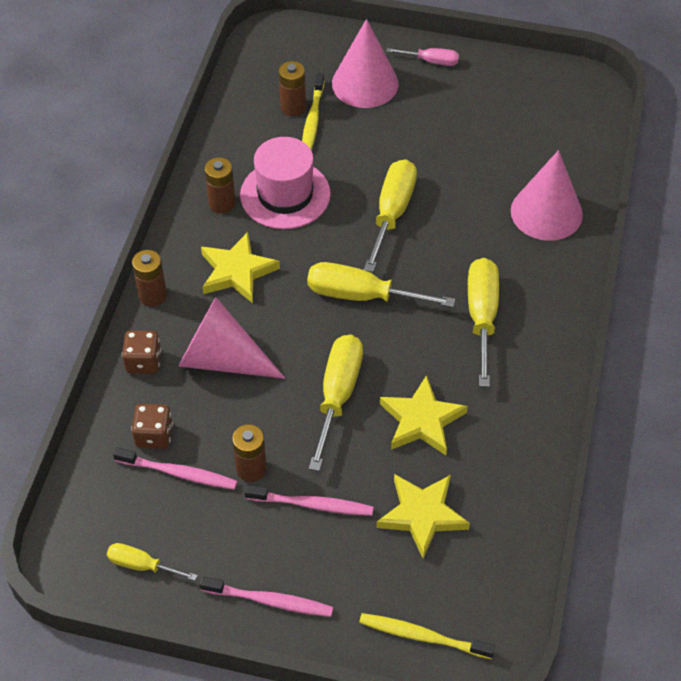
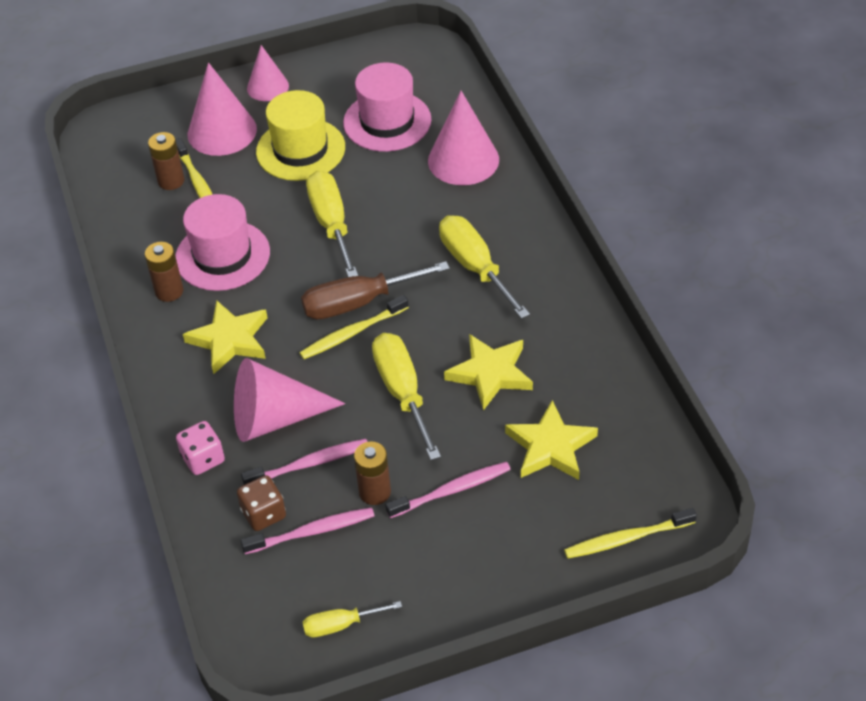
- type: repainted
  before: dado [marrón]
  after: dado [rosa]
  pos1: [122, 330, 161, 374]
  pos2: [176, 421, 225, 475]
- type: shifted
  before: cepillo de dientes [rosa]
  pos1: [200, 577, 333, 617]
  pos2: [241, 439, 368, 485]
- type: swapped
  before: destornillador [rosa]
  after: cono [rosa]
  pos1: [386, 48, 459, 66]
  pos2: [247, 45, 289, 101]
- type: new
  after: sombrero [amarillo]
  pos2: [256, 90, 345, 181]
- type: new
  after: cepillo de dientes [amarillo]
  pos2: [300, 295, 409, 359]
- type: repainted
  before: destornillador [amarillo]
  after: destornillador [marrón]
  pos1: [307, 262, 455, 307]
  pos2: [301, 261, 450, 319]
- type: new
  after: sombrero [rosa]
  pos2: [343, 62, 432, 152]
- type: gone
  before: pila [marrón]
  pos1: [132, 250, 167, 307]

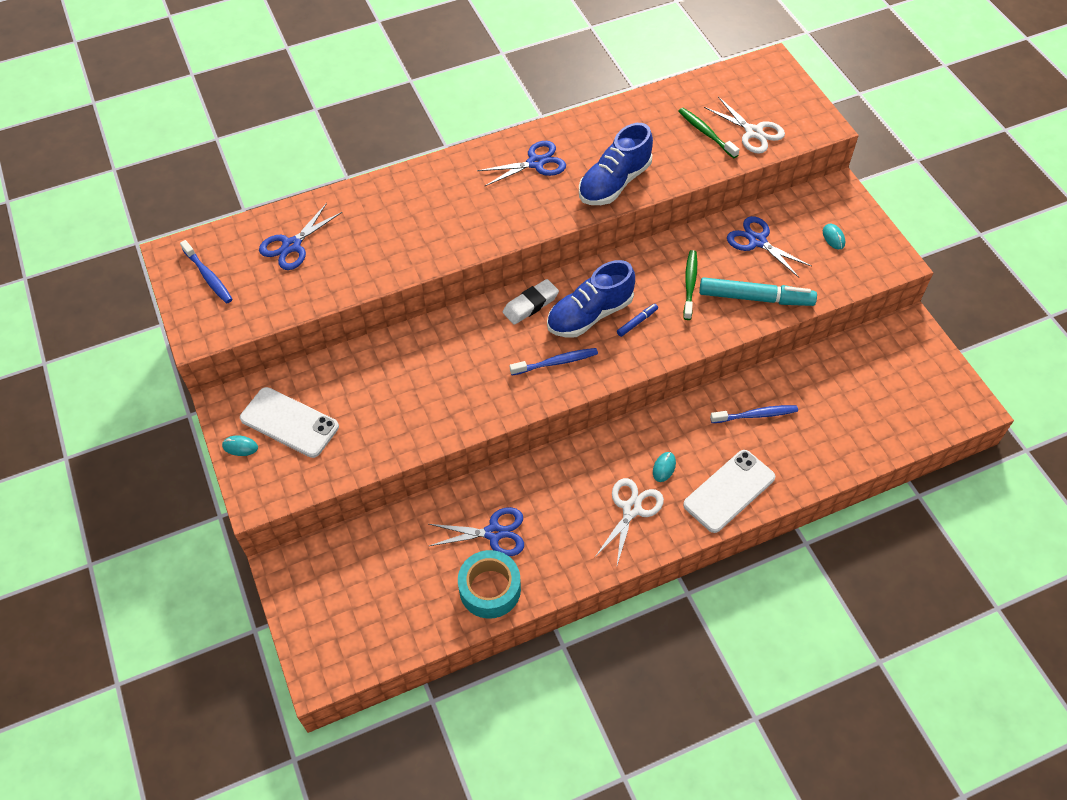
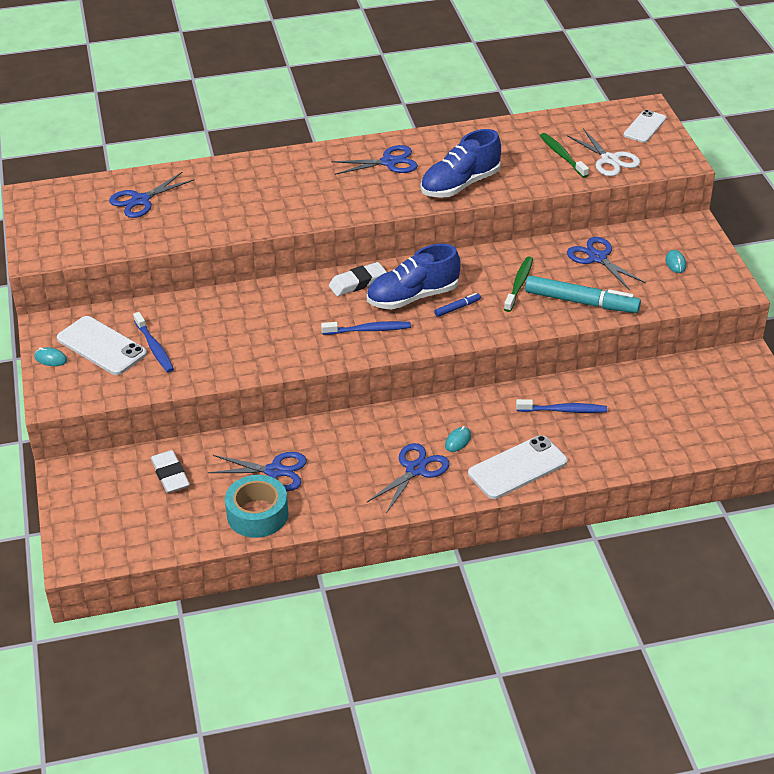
- type: shifted
  before: cepillo de dientes [azul]
  pos1: [180, 240, 233, 303]
  pos2: [133, 312, 174, 372]
- type: new
  after: goma de borrar [blanco]
  pos2: [151, 450, 190, 493]
- type: repainted
  before: tijeras [blanco]
  after: tijeras [azul]
  pos1: [595, 478, 664, 565]
  pos2: [367, 443, 449, 513]
- type: new
  after: móvil [blanco]
  pos2: [623, 110, 666, 143]

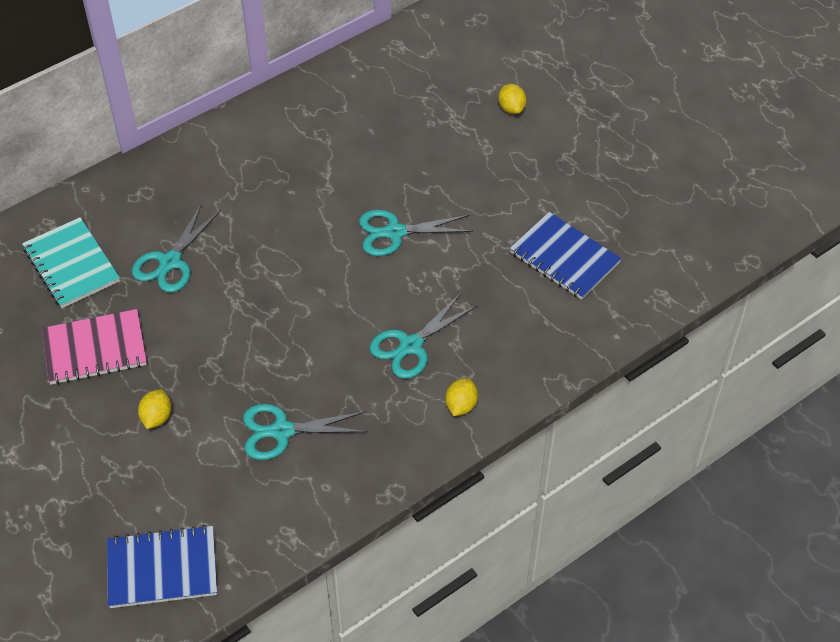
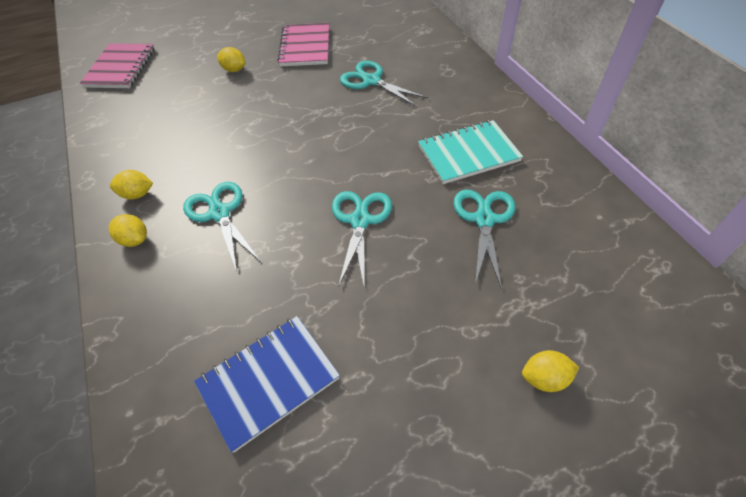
- type: repainted
  before: cuaderno [azul]
  after: cuaderno [rosa]
  pos1: [107, 525, 217, 608]
  pos2: [80, 43, 155, 88]
- type: new
  after: limón [amarillo]
  pos2: [110, 170, 153, 199]
- type: shifted
  before: cuaderno [turquesa]
  pos1: [22, 217, 120, 308]
  pos2: [418, 120, 523, 184]
- type: shifted
  before: tijeras [turquesa]
  pos1: [243, 404, 368, 460]
  pos2: [453, 190, 515, 289]

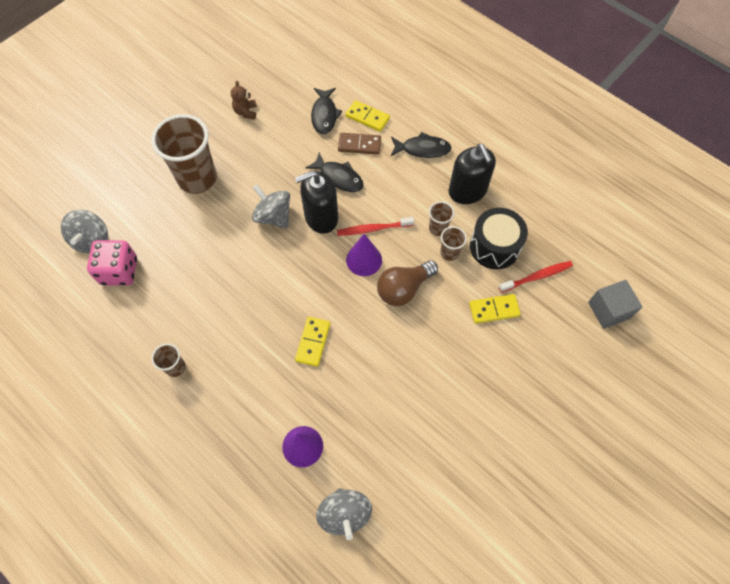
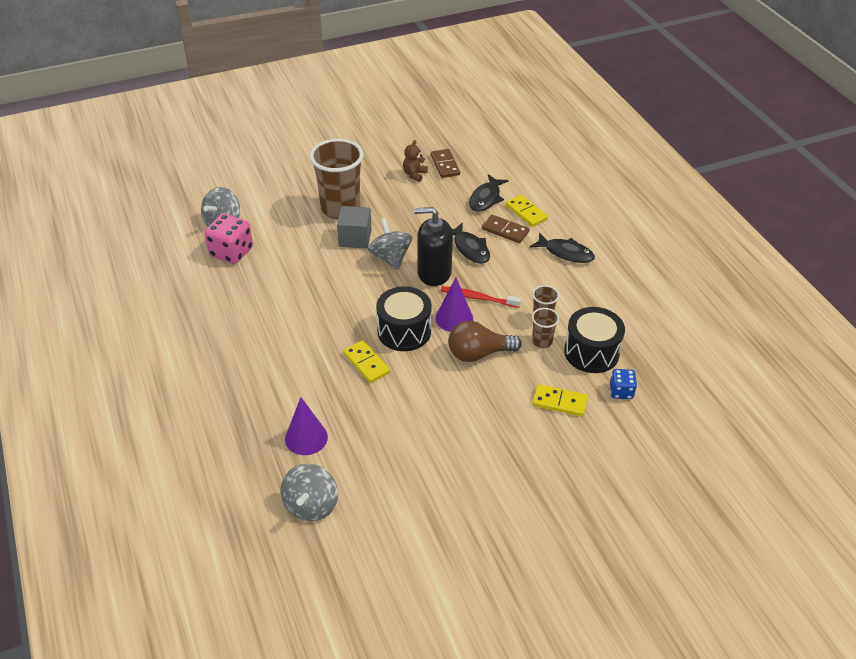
- type: shifted
  before: cubo [gris]
  pos1: [588, 280, 642, 329]
  pos2: [337, 206, 371, 249]
- type: rotated
  before: ficha de dominó [amarillo]
  pos1: [295, 317, 330, 367]
  pos2: [343, 340, 390, 383]
  turn: -75
- type: new
  after: tambor [negro]
  pos2: [376, 286, 432, 351]
- type: new
  after: ficha de dominó [marrón]
  pos2: [431, 149, 460, 178]
- type: swapped
  before: cepillo de dientes [rojo]
  after: dado [azul]
  pos1: [499, 261, 573, 292]
  pos2: [610, 369, 637, 399]
- type: gone
  before: vaso [marrón]
  pos1: [151, 343, 186, 377]
- type: gone
  before: dispensador de jabón [negro]
  pos1: [449, 144, 496, 204]

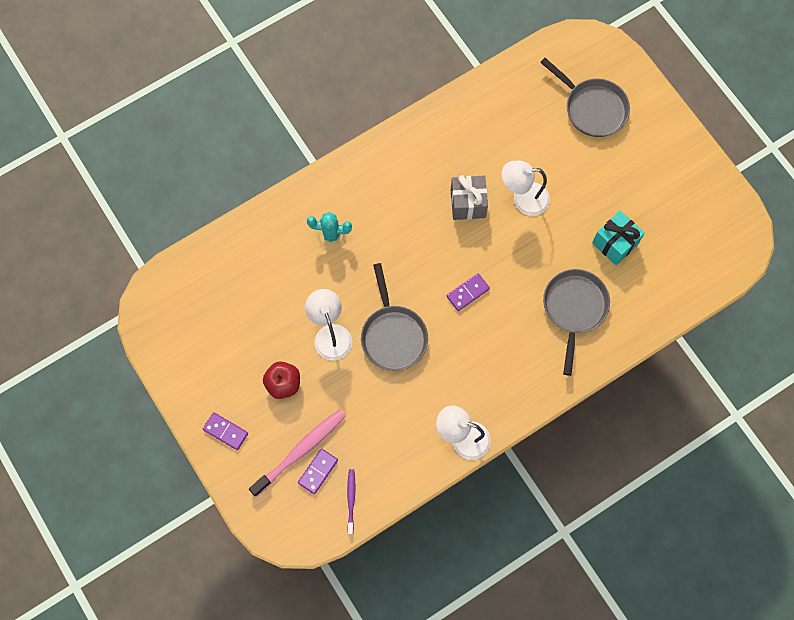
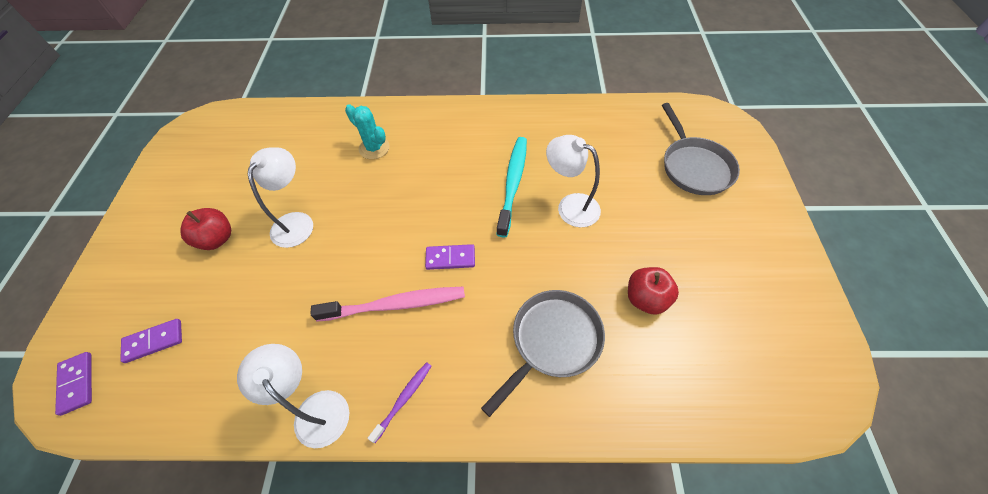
- type: shifted
  before: ficha de dominó [morado]
  pos1: [203, 412, 248, 450]
  pos2: [55, 352, 92, 416]
- type: shifted
  before: cepillo de dientes [rosa]
  pos1: [249, 410, 346, 497]
  pos2: [311, 287, 465, 322]
- type: shifted
  before: cepillo de dientes [morado]
  pos1: [347, 469, 355, 535]
  pos2: [368, 362, 432, 443]
- type: swapped
  before: regalo [gris]
  after: cepillo de dientes [turquesa]
  pos1: [451, 175, 488, 220]
  pos2: [496, 137, 527, 238]
- type: swapped
  before: regalo [turquesa]
  after: manzana [rojo]
  pos1: [592, 211, 645, 265]
  pos2: [628, 267, 679, 315]
- type: gone
  before: sartén [gris]
  pos1: [361, 263, 428, 371]

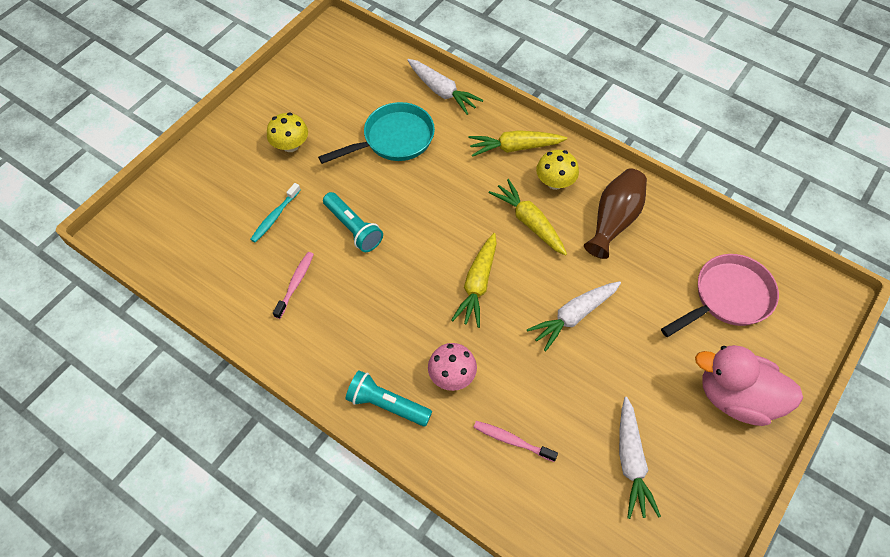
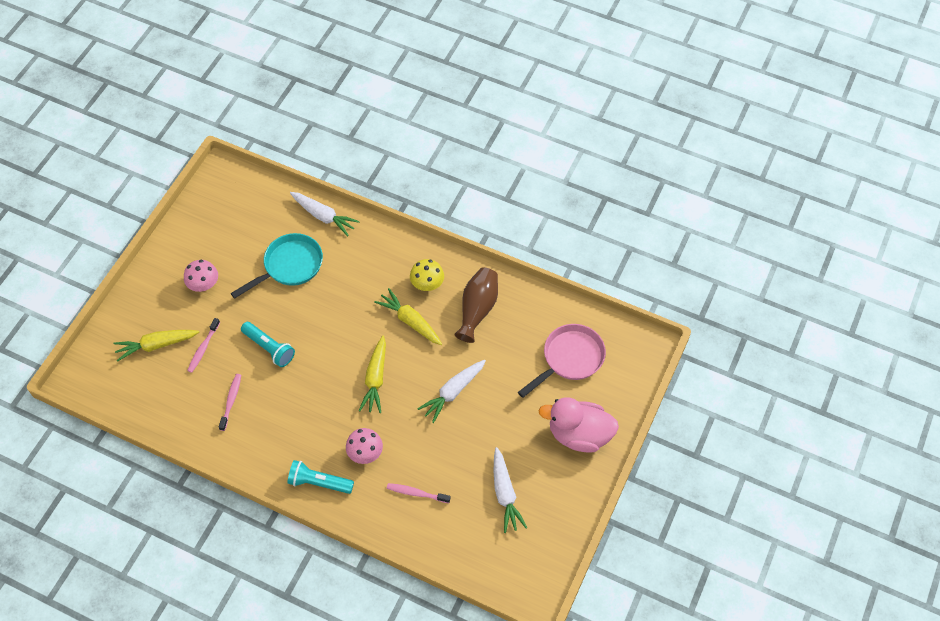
- type: shifted
  before: zanahoria [amarillo]
  pos1: [468, 130, 567, 157]
  pos2: [113, 330, 199, 362]
- type: repainted
  before: seta [amarillo]
  after: seta [rosa]
  pos1: [267, 112, 308, 152]
  pos2: [184, 260, 218, 292]
- type: repainted
  before: cepillo de dientes [turquesa]
  after: cepillo de dientes [rosa]
  pos1: [250, 183, 300, 243]
  pos2: [187, 318, 220, 373]

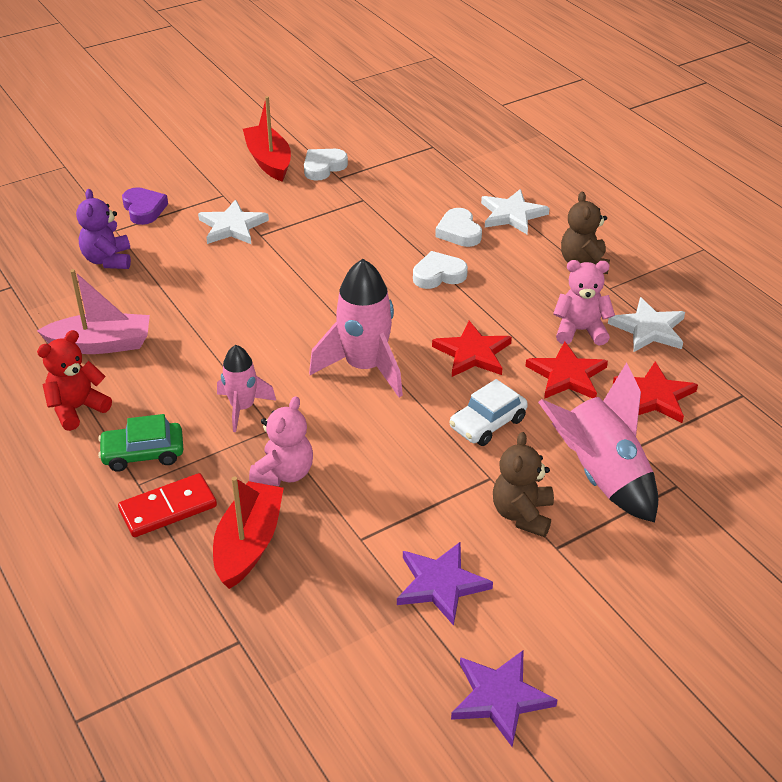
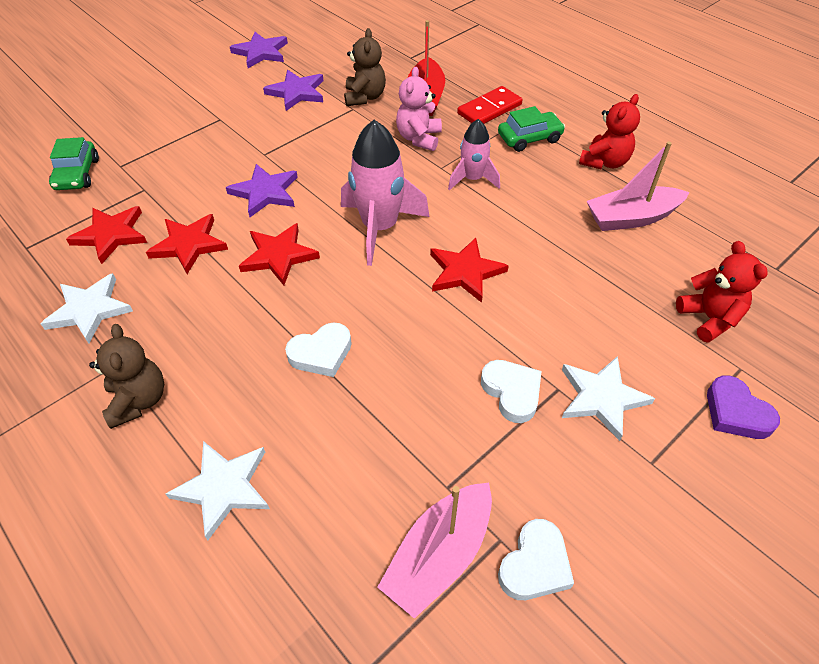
- type: new
  after: coche [verde]
  pos2: [49, 137, 99, 190]
- type: swapped
  before: coche [blanco]
  after: estrella [morado]
  pos1: [450, 379, 528, 446]
  pos2: [226, 164, 298, 217]
- type: shifted
  before: osito [marrón]
  pos1: [493, 432, 554, 537]
  pos2: [344, 28, 386, 106]
- type: new
  after: barco [rosa]
  pos2: [377, 482, 492, 619]
- type: new
  after: estrella [rojo]
  pos2: [430, 238, 509, 303]
- type: shifted
  before: corazón [blanco]
  pos1: [435, 208, 482, 247]
  pos2: [481, 360, 541, 423]
- type: repainted
  before: osito [morado]
  after: osito [rojo]
  pos1: [76, 189, 131, 269]
  pos2: [676, 241, 768, 343]
- type: gone
  before: barco [rojo]
  pos1: [243, 96, 291, 181]
- type: gone
  before: cohete [rosa]
  pos1: [538, 362, 658, 522]
- type: gone
  before: osito [rosa]
  pos1: [553, 260, 615, 346]

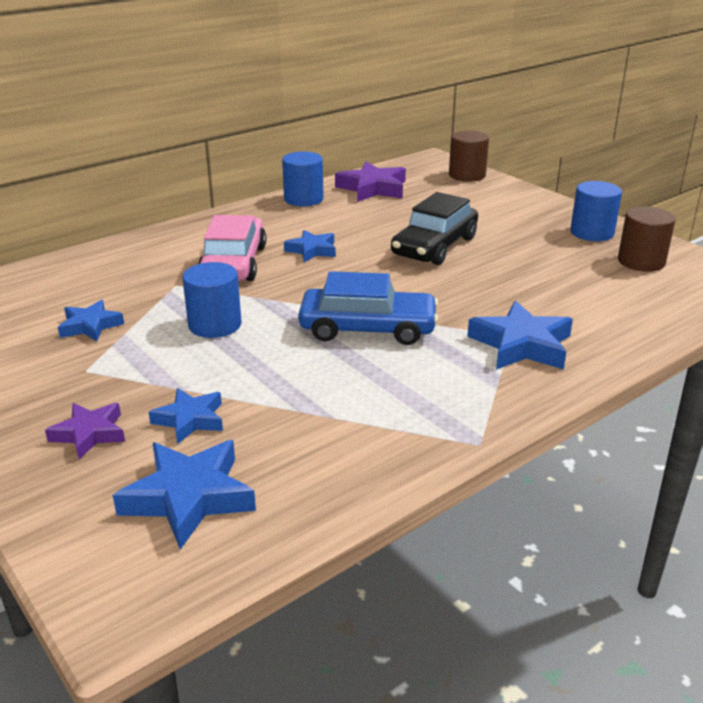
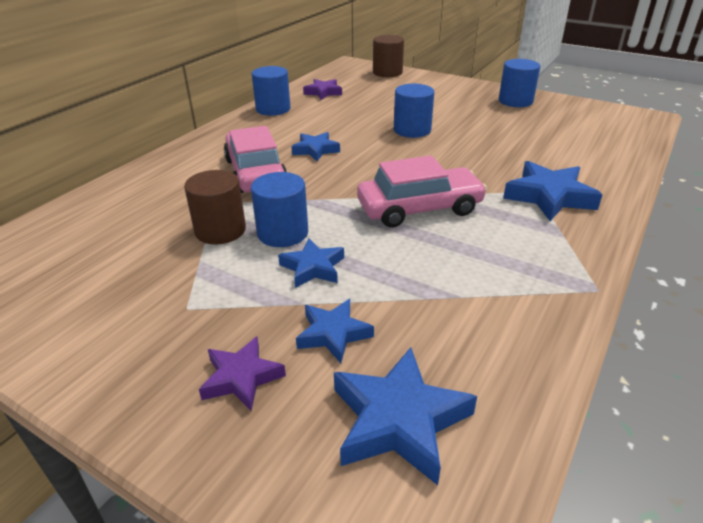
- type: shifted
  before: cilindro [marrón]
  pos1: [618, 206, 676, 272]
  pos2: [184, 170, 246, 245]
- type: shifted
  before: estrella [azul]
  pos1: [58, 300, 124, 342]
  pos2: [278, 238, 344, 288]
- type: scaled
  before: estrella [morado]
  pos1: [335, 162, 406, 202]
  pos2: [303, 79, 342, 100]
  scale: 0.62
- type: repainted
  before: coche [azul]
  after: coche [rosa]
  pos1: [298, 271, 438, 345]
  pos2: [357, 156, 487, 227]
- type: swapped
  before: coche [negro]
  after: cilindro [azul]
  pos1: [391, 192, 478, 265]
  pos2: [394, 84, 434, 138]

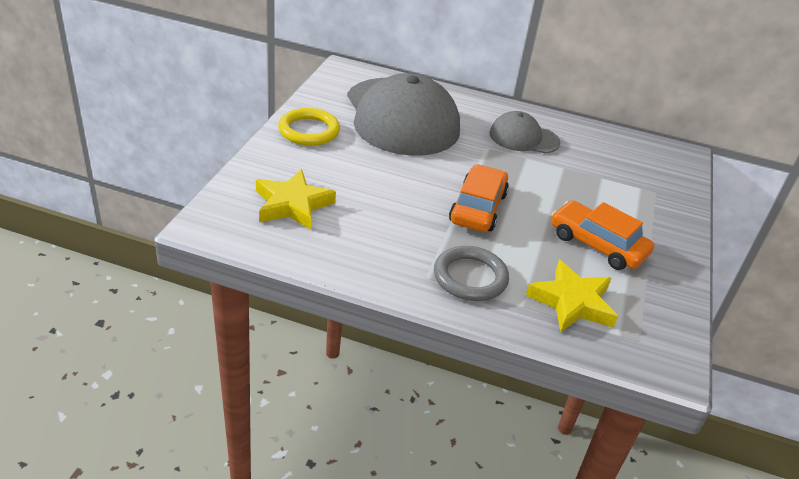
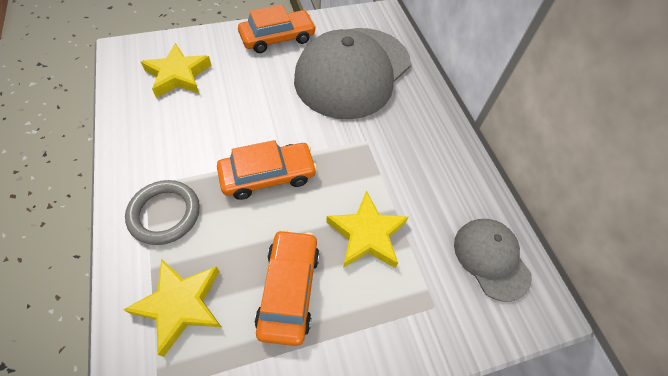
- type: swapped
  before: anillo [amarillo]
  after: coche [naranja]
  pos1: [278, 108, 340, 146]
  pos2: [238, 4, 316, 53]
- type: new
  after: estrella [amarillo]
  pos2: [326, 190, 409, 268]
- type: shifted
  before: gorra [gris]
  pos1: [490, 111, 560, 154]
  pos2: [454, 219, 532, 302]

